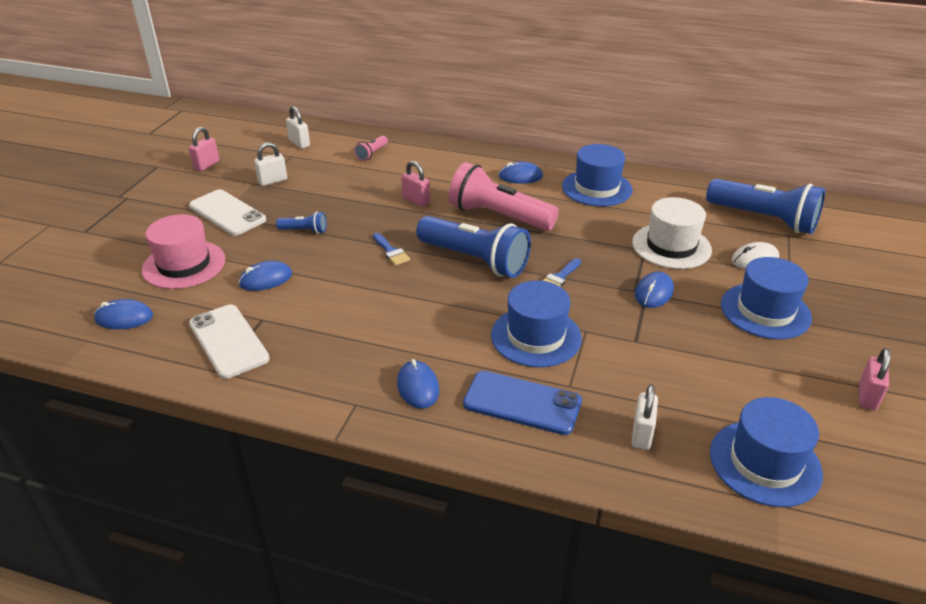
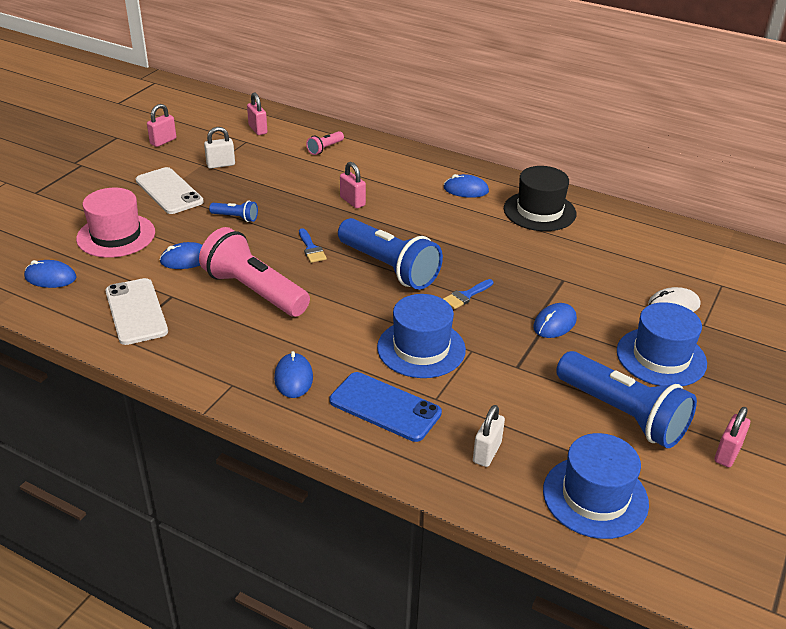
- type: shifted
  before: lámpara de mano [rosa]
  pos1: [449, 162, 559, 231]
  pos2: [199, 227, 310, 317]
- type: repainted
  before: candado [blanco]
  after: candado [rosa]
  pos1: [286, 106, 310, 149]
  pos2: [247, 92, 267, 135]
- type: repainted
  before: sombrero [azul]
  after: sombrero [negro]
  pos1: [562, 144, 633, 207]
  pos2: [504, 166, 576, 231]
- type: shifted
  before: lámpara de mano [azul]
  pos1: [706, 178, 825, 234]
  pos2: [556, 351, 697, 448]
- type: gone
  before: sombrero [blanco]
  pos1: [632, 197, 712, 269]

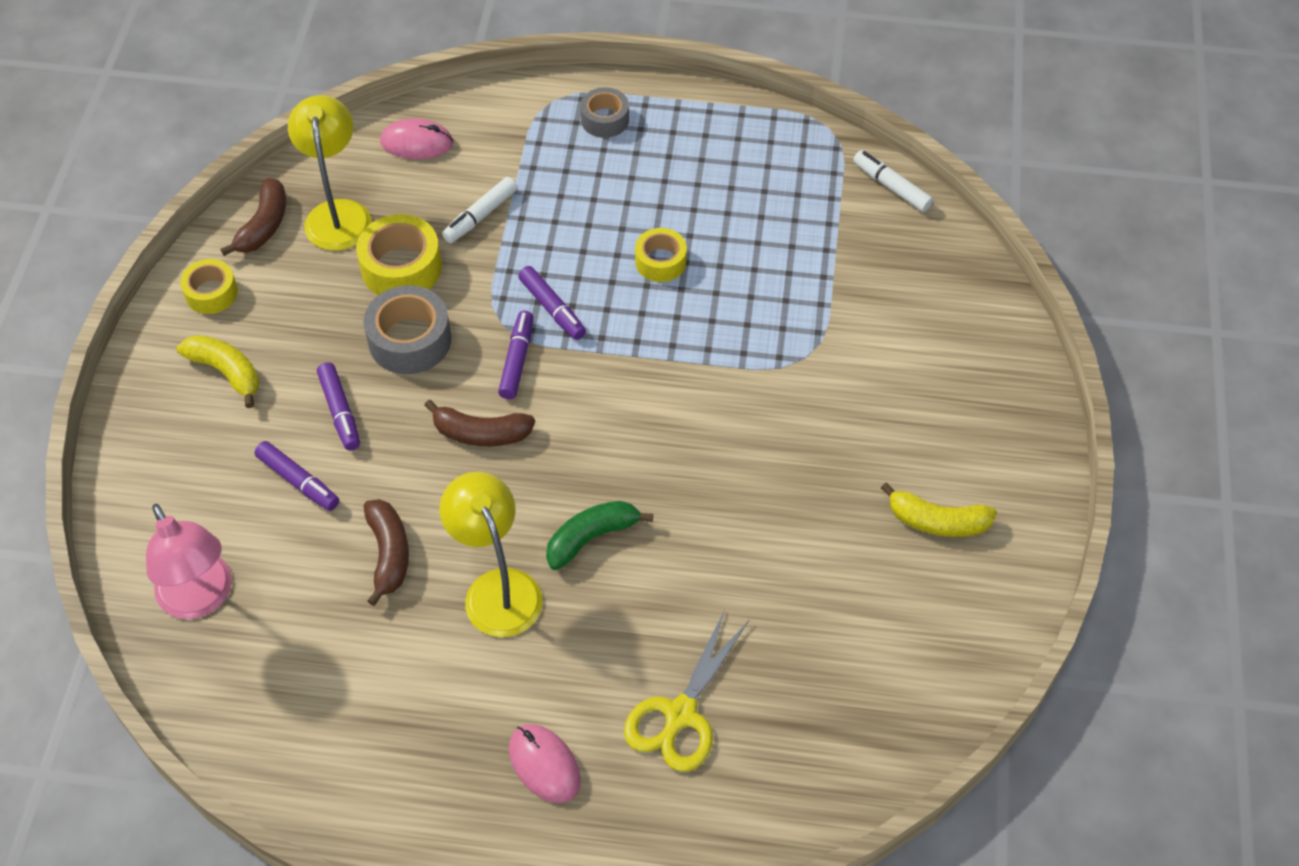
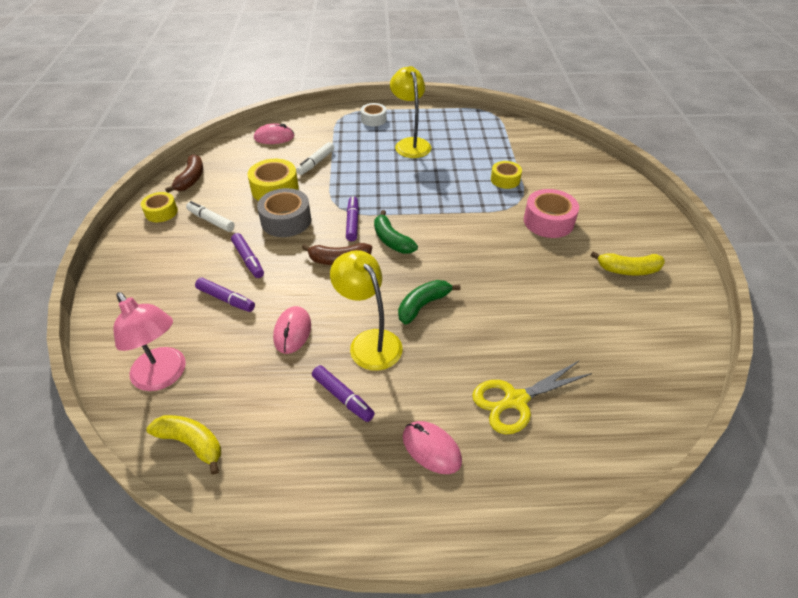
- type: shifted
  before: plátano [amarillo]
  pos1: [177, 335, 259, 408]
  pos2: [146, 415, 221, 475]
- type: shifted
  before: rotulador [blanco]
  pos1: [853, 150, 933, 212]
  pos2: [186, 201, 235, 232]
- type: swapped
  before: plátano [marrón]
  after: ratón [rosa]
  pos1: [364, 499, 409, 606]
  pos2: [273, 306, 311, 354]
- type: shifted
  before: rotulador [morado]
  pos1: [518, 266, 586, 340]
  pos2: [312, 365, 375, 422]
- type: repainted
  before: cinta adhesiva [gris]
  after: cinta adhesiva [blanco]
  pos1: [580, 87, 629, 138]
  pos2: [361, 103, 387, 126]
- type: new
  after: plátano [verde]
  pos2: [374, 210, 418, 254]
- type: shifted
  before: lámpara [amarillo]
  pos1: [288, 95, 372, 251]
  pos2: [390, 66, 431, 158]
- type: rotated
  before: tijeras [amarillo]
  pos1: [624, 610, 749, 772]
  pos2: [472, 361, 592, 434]
  turn: 45
- type: shifted
  before: cinta adhesiva [amarillo]
  pos1: [635, 228, 687, 282]
  pos2: [491, 161, 522, 189]
- type: new
  after: cinta adhesiva [rosa]
  pos2: [524, 189, 579, 238]

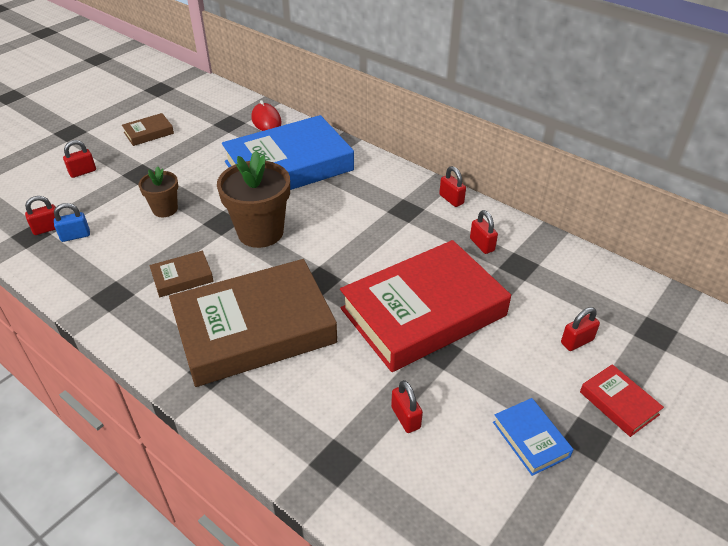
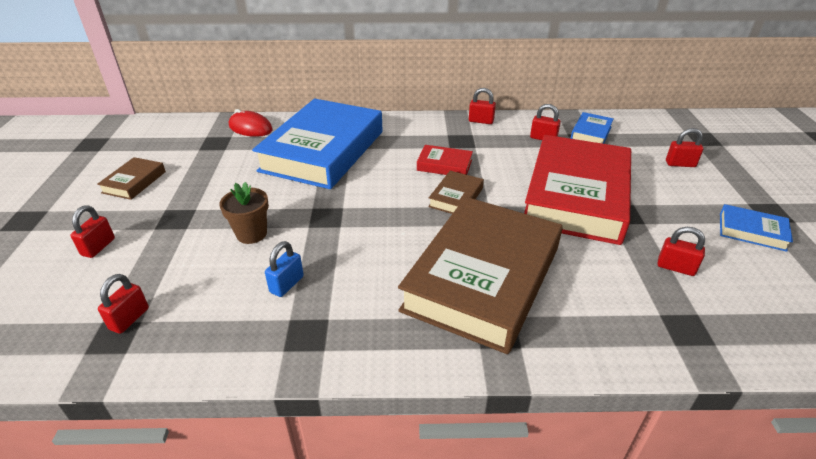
- type: shifted
  before: candado [azul]
  pos1: [54, 203, 90, 242]
  pos2: [265, 241, 304, 297]
- type: shifted
  before: libro [rojo]
  pos1: [580, 364, 664, 437]
  pos2: [417, 145, 473, 175]
- type: shifted
  before: libro [marrón]
  pos1: [149, 251, 214, 297]
  pos2: [428, 171, 484, 214]
- type: new
  after: libro [azul]
  pos2: [570, 112, 614, 144]
- type: rotated
  before: candado [rojo]
  pos1: [561, 307, 600, 351]
  pos2: [666, 128, 704, 167]
  turn: 75
- type: gone
  before: maceta [marrón]
  pos1: [217, 151, 290, 248]

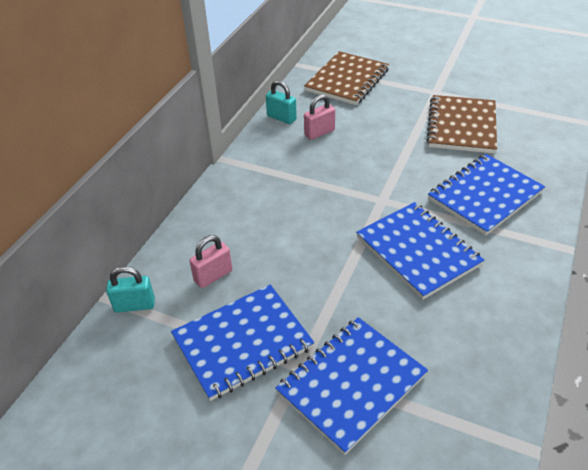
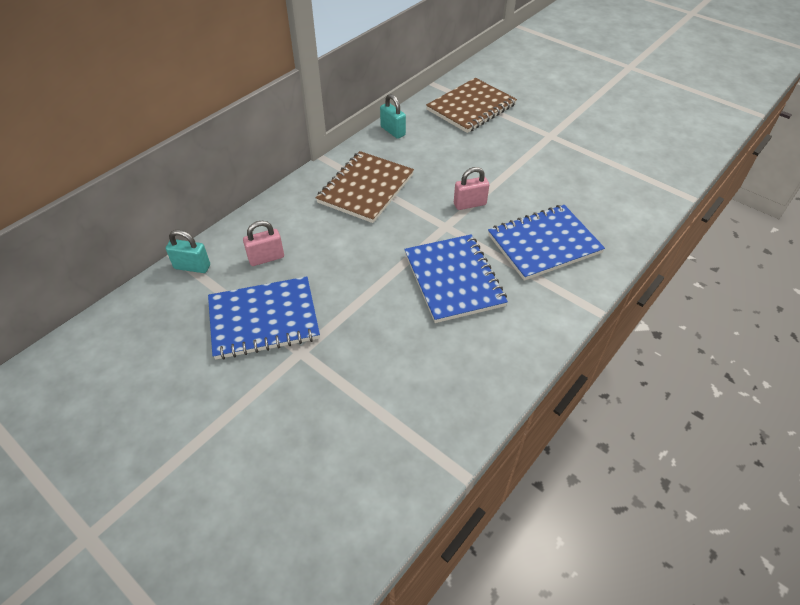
- type: shifted
  before: cuaderno [marrón]
  pos1: [426, 95, 497, 154]
  pos2: [316, 151, 414, 223]
- type: shifted
  before: candado [rosa]
  pos1: [304, 94, 335, 140]
  pos2: [454, 167, 489, 210]
- type: gone
  before: cuaderno [azul]
  pos1: [275, 317, 428, 455]

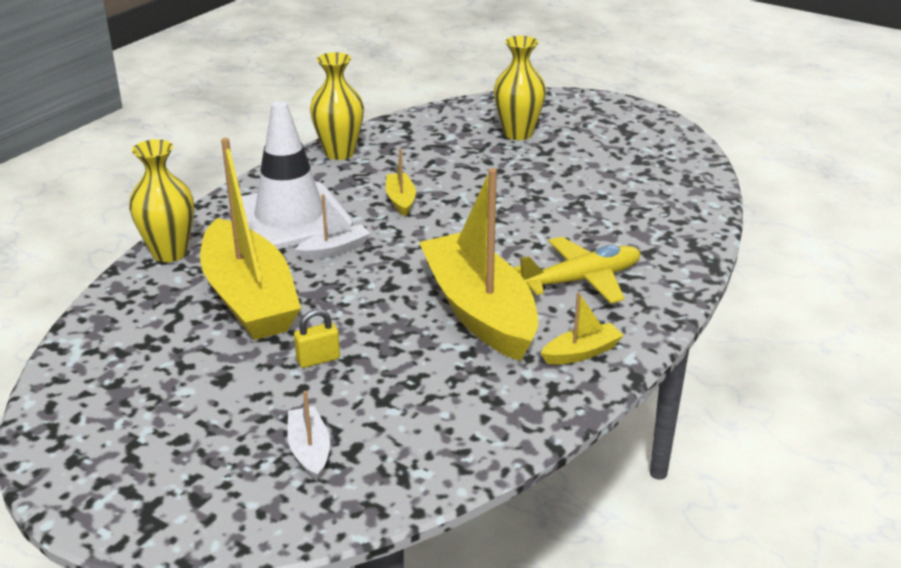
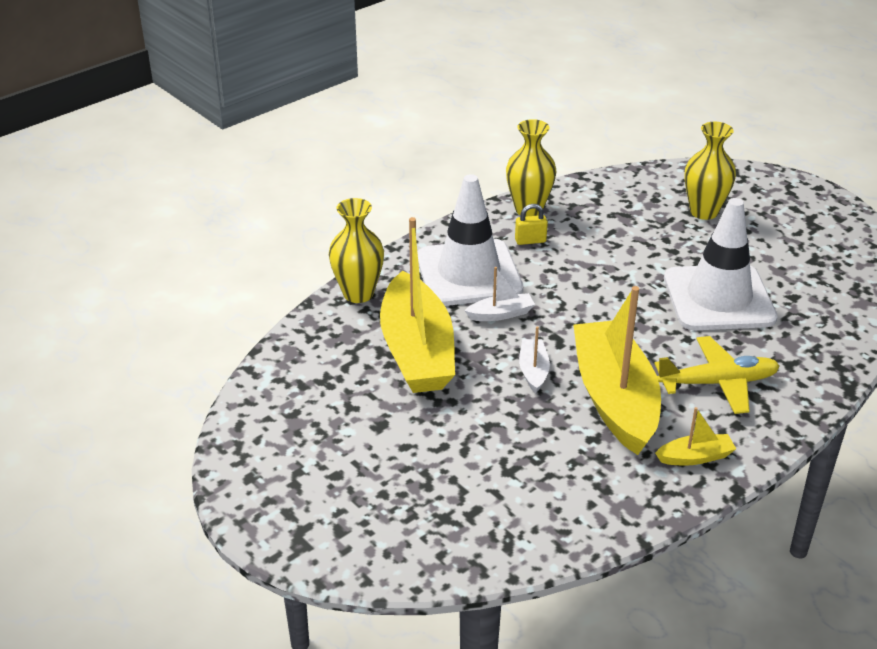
- type: shifted
  before: candado [amarillo]
  pos1: [294, 309, 340, 368]
  pos2: [515, 204, 548, 245]
- type: shifted
  before: barco [blanco]
  pos1: [287, 391, 330, 481]
  pos2: [519, 326, 550, 393]
- type: new
  after: cono de tráfico [blanco]
  pos2: [664, 198, 778, 330]
- type: gone
  before: barco [amarillo]
  pos1: [386, 149, 416, 216]

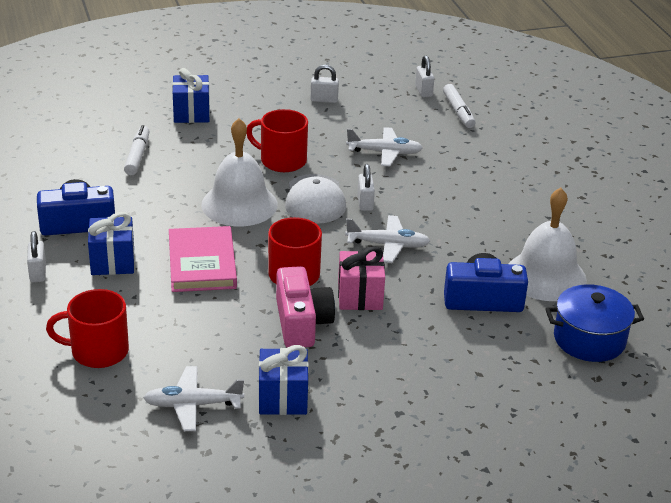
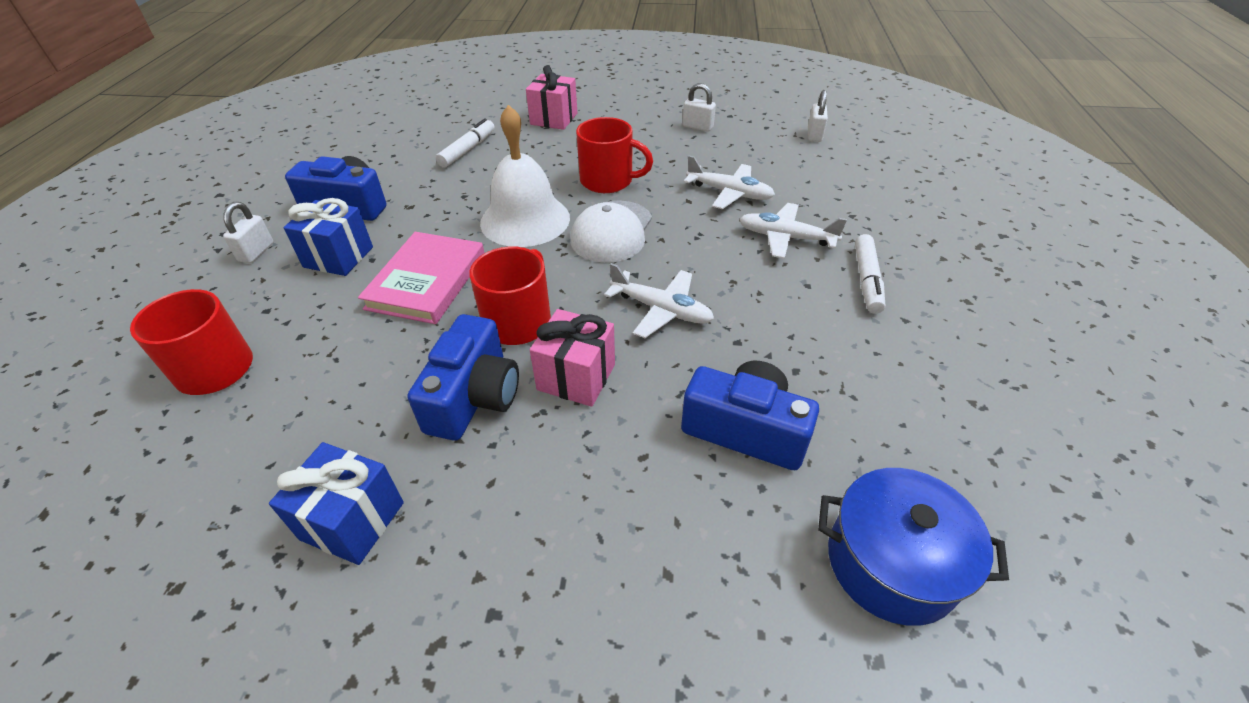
- type: repainted
  before: cámara [rosa]
  after: cámara [azul]
  pos1: [276, 266, 335, 347]
  pos2: [408, 314, 519, 441]
- type: repainted
  before: regalo [azul]
  after: regalo [rosa]
  pos1: [172, 68, 210, 123]
  pos2: [526, 65, 578, 130]
- type: rotated
  before: taza [rojo]
  pos1: [246, 109, 308, 172]
  pos2: [576, 117, 653, 193]
  turn: 150
- type: shifted
  before: avión [blanco]
  pos1: [143, 366, 244, 431]
  pos2: [739, 203, 847, 259]
- type: shifted
  before: rotulador [blanco]
  pos1: [443, 84, 476, 128]
  pos2: [855, 234, 885, 314]
- type: gone
  before: candado [blanco]
  pos1: [357, 164, 375, 211]
- type: gone
  before: campana [blanco]
  pos1: [509, 188, 587, 301]

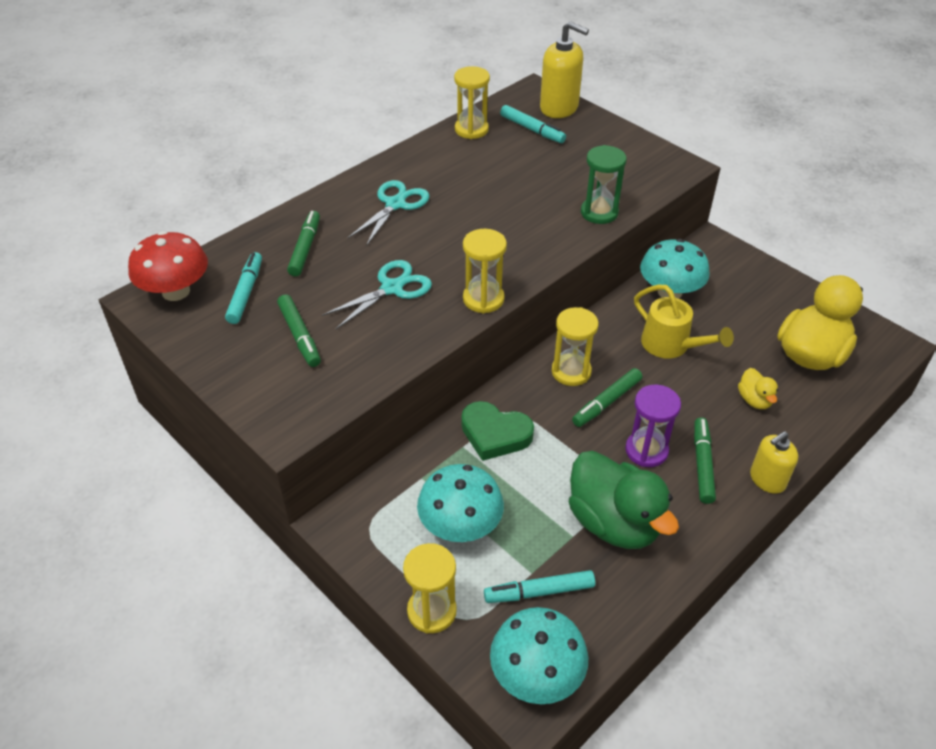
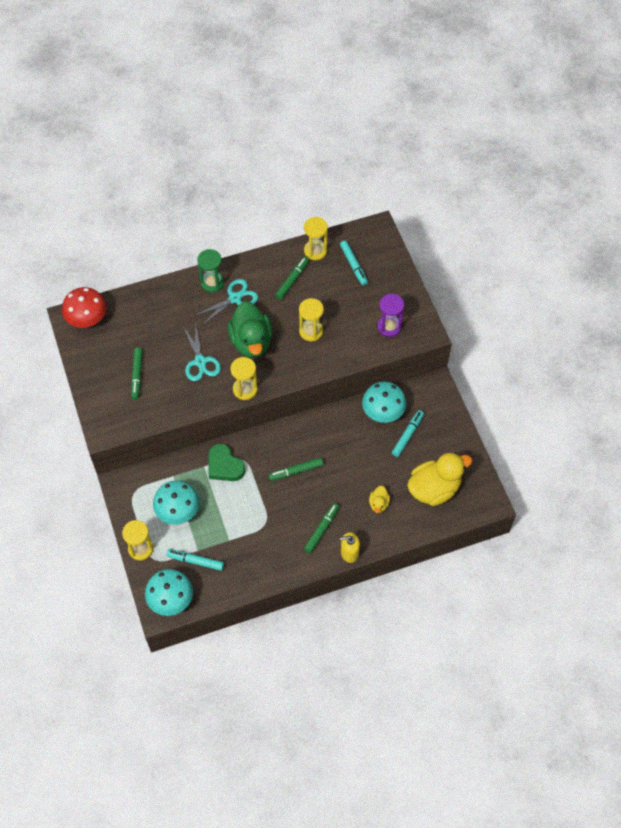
- type: rotated
  before: tijeras [turquesa]
  pos1: [321, 260, 432, 329]
  pos2: [183, 326, 221, 381]
  turn: 90
- type: shifted
  before: reloj de arena [verde]
  pos1: [581, 145, 627, 224]
  pos2: [197, 249, 224, 293]
- type: shifted
  before: pato [verde]
  pos1: [569, 451, 679, 549]
  pos2: [228, 301, 272, 358]
- type: shifted
  before: rotulador [verde]
  pos1: [287, 211, 320, 276]
  pos2: [275, 257, 309, 300]
- type: shifted
  before: reloj de arena [amarillo]
  pos1: [552, 307, 599, 386]
  pos2: [299, 298, 324, 342]
- type: shifted
  before: reloj de arena [morado]
  pos1: [625, 385, 681, 467]
  pos2: [377, 294, 404, 337]
- type: shifted
  before: rotulador [turquesa]
  pos1: [225, 252, 262, 324]
  pos2: [392, 410, 424, 457]
- type: gone
  before: dispensador de jabón [amarillo]
  pos1: [540, 21, 589, 118]
- type: gone
  before: regadera [amarillo]
  pos1: [634, 285, 734, 359]

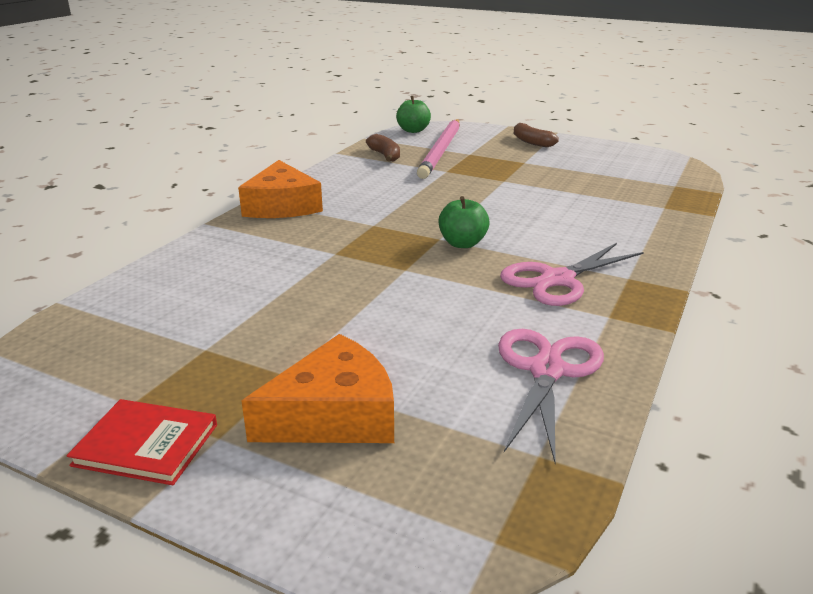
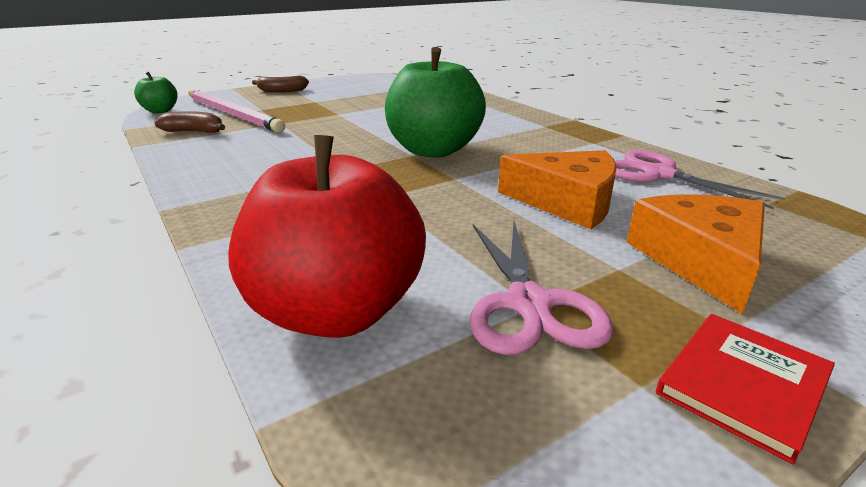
- type: new
  after: manzana [rojo]
  pos2: [228, 135, 426, 338]
- type: scaled
  before: manzana [verde]
  pos1: [439, 196, 490, 248]
  pos2: [385, 47, 486, 157]
  scale: 2.05
- type: shifted
  before: tijeras [rosa]
  pos1: [500, 243, 644, 306]
  pos2: [470, 221, 613, 355]
- type: shifted
  before: queso [naranja]
  pos1: [238, 160, 323, 218]
  pos2: [498, 150, 617, 229]

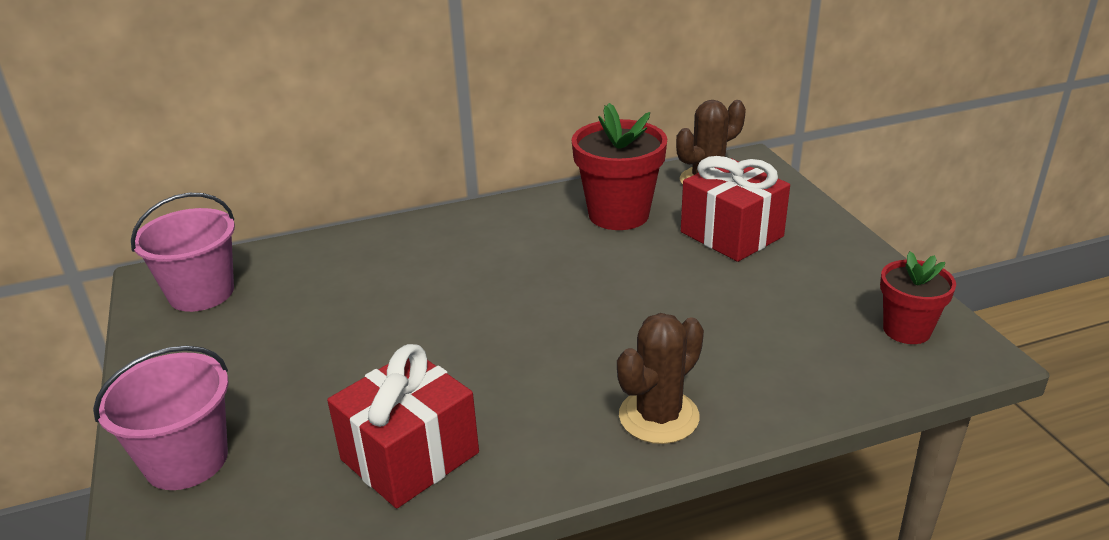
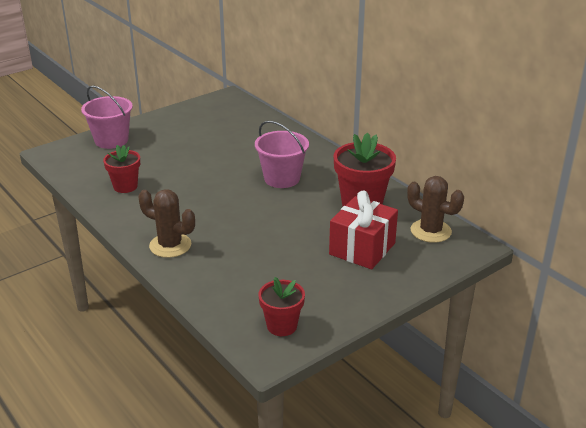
- type: swapped
  before: regalo [rojo]
  after: maceta [rojo]
  pos1: [327, 344, 479, 509]
  pos2: [103, 145, 140, 193]
- type: shifted
  before: balde [rosa]
  pos1: [131, 193, 235, 312]
  pos2: [255, 121, 309, 188]

